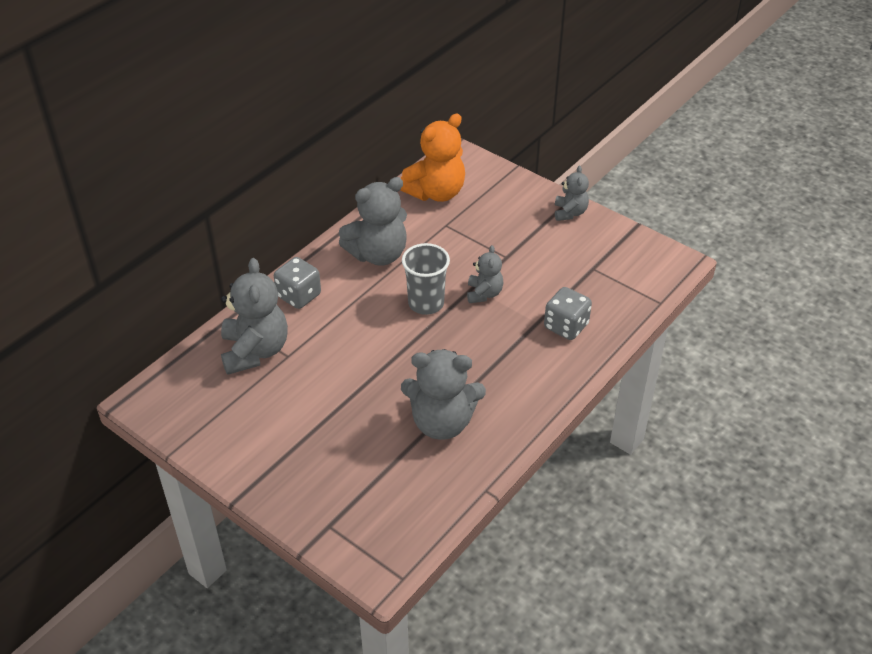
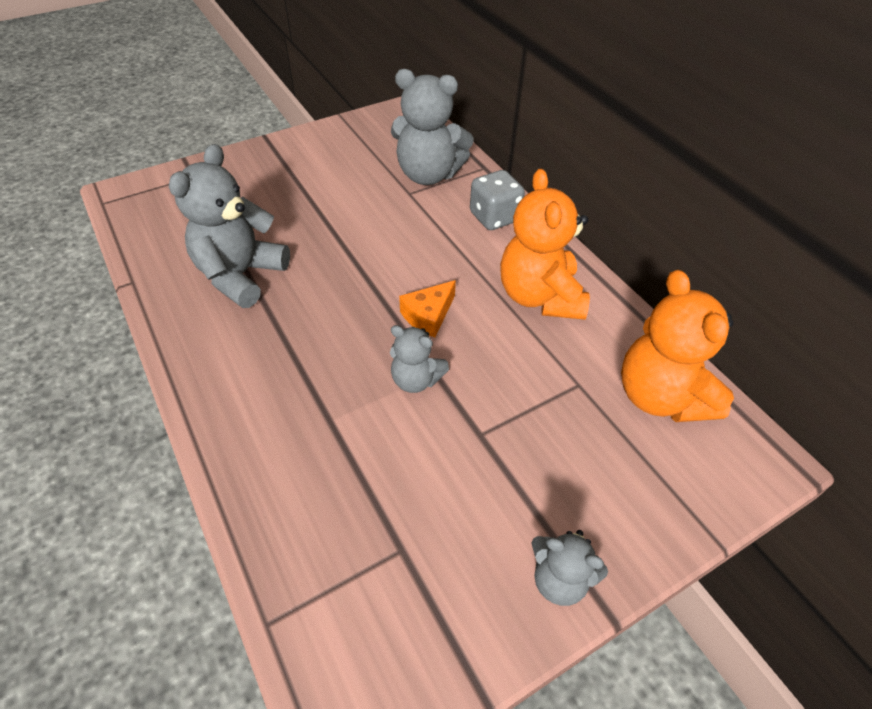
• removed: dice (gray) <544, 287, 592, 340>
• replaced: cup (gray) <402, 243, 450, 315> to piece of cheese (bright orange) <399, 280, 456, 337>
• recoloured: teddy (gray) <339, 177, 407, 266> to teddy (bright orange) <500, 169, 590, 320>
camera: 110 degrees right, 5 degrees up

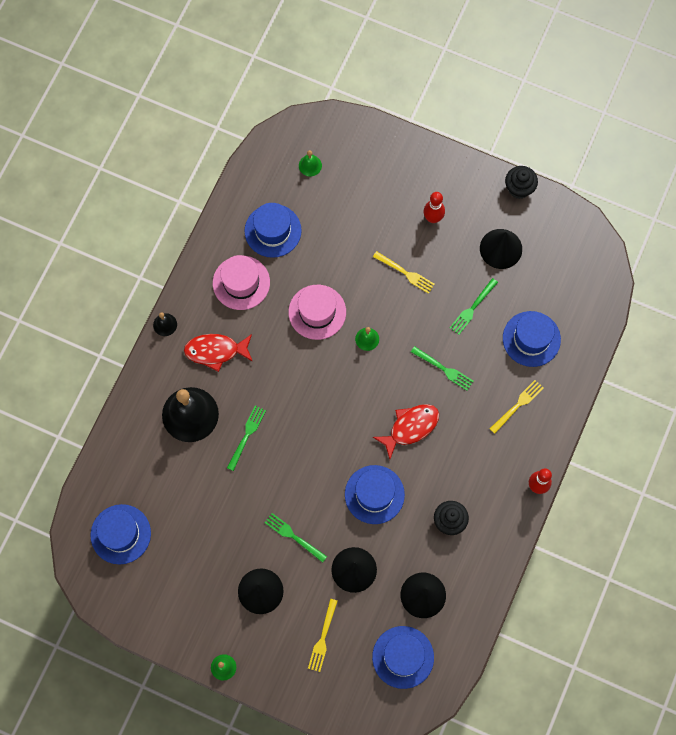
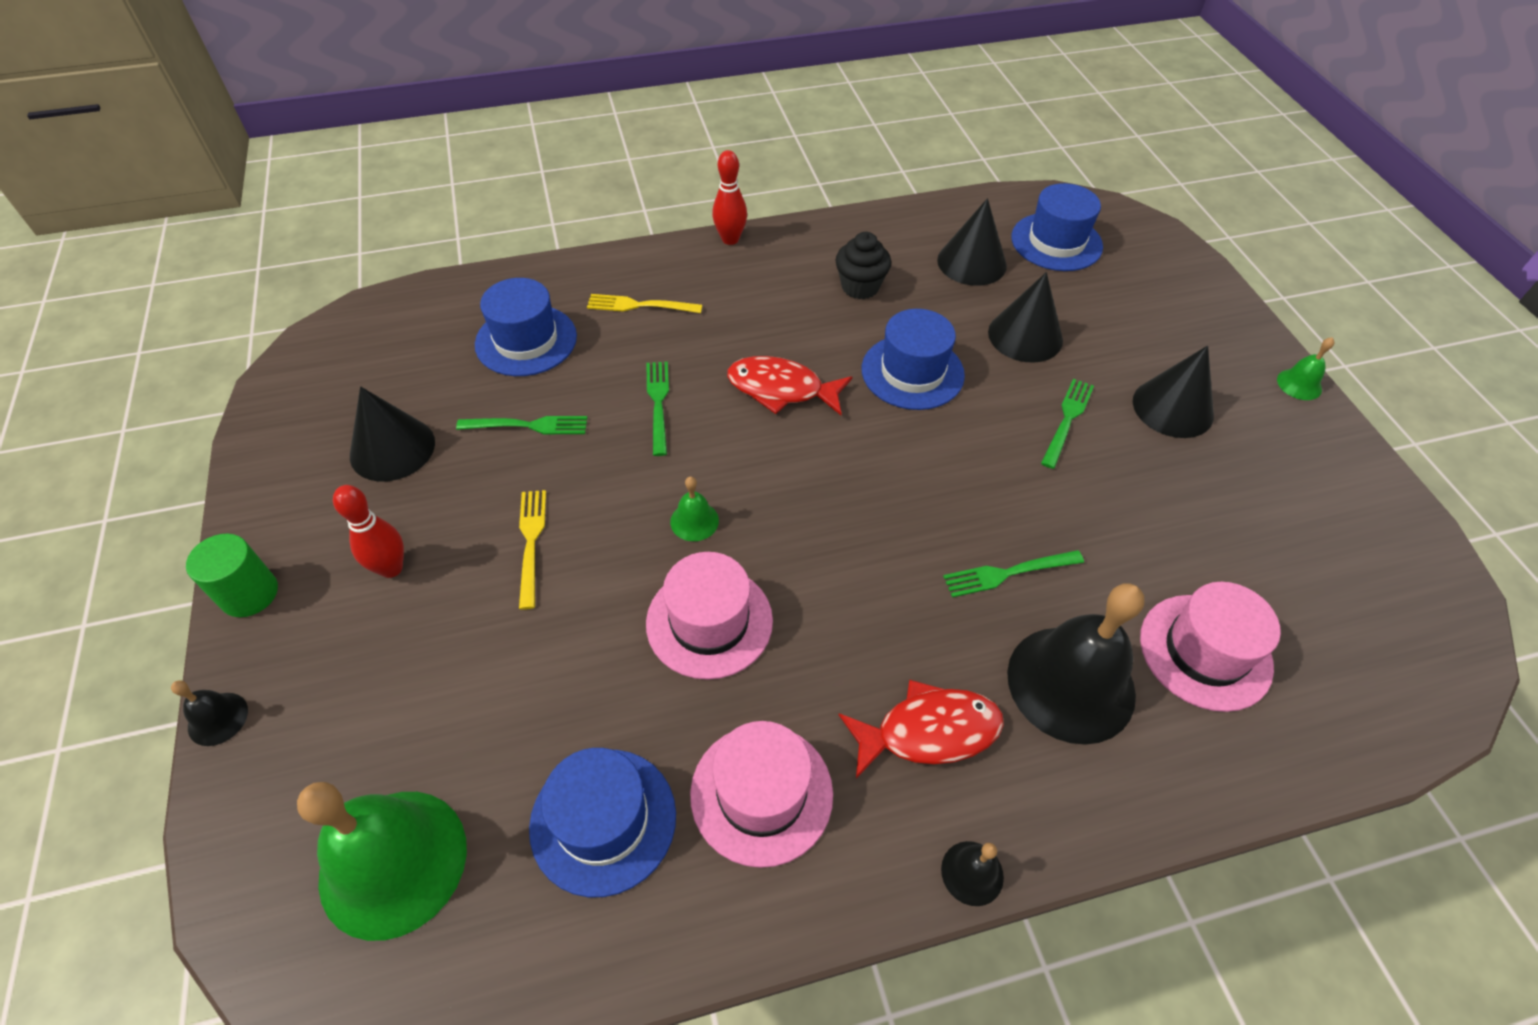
• removed: tall hat (royal blue) <90, 504, 151, 565>
• removed: dinner fork (golden) <308, 599, 338, 672>
• removed: cupcake (black) <505, 166, 538, 199>
• added: bell (black) <171, 680, 248, 746>
• added: cylinder shape (emerald) <186, 534, 278, 617>
• added: tall hat (pink) <1140, 582, 1281, 712>
• turned: fish figure (scarlet) <184, 334, 253, 372> = <839, 680, 1004, 779> 60 degrees counterclockwise
• turned: dinner fork (emerald) <265, 513, 327, 563> = <1041, 379, 1094, 469> 150 degrees counterclockwise
• resized: bell (emerald) <299, 150, 322, 176> = <297, 782, 467, 941> x2.31
camera: 130 degrees left, 20 degrees down

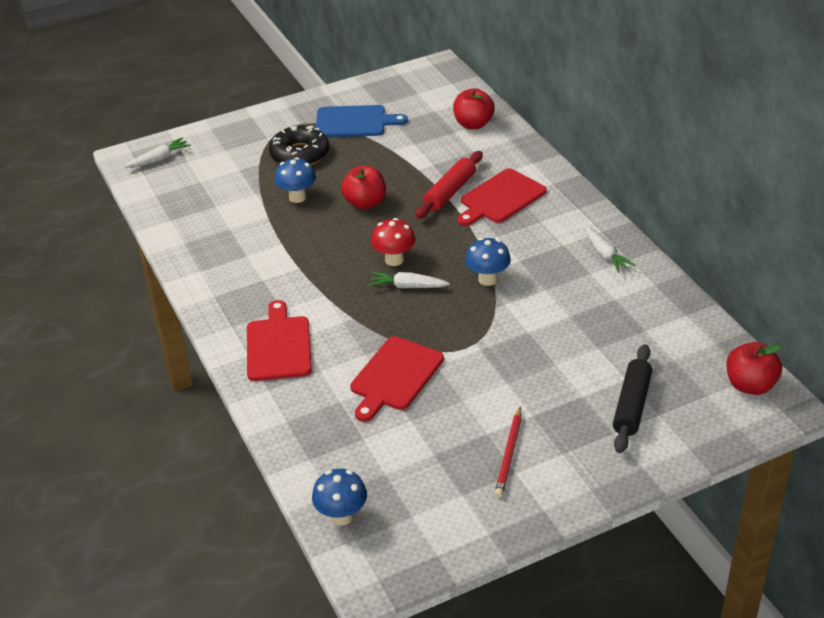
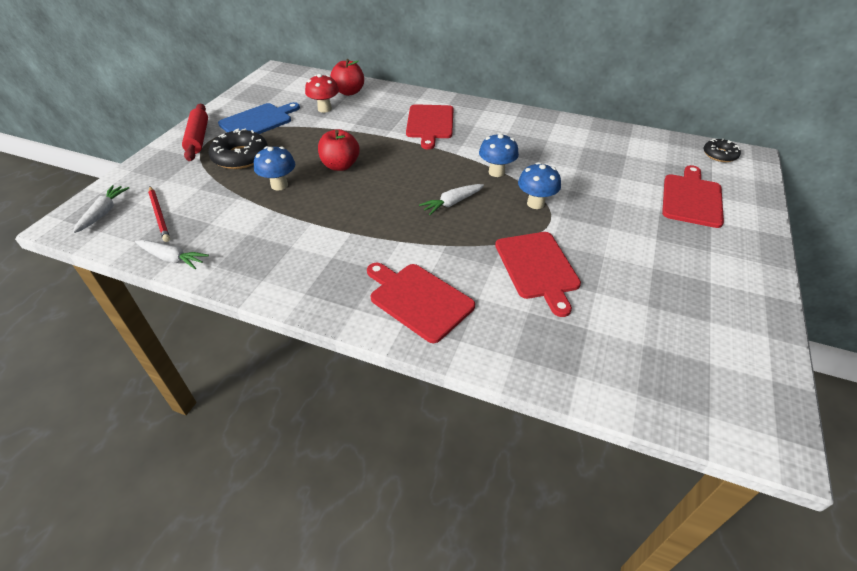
• moved: fungus (royal blue) <312, 469, 367, 526> to <518, 162, 561, 209>
• moved: fungus (scarlet) <371, 218, 416, 266> to <305, 74, 339, 113>
• moved: pastry roller (scarlet) <415, 151, 483, 219> to <182, 104, 208, 161>
• moved: lead pencil (scarlet) <495, 406, 522, 497> to <148, 186, 170, 242>
• moved: root vegetable (snow-white) <584, 226, 636, 273> to <135, 240, 209, 269>
• replaced: pastry roller (black) <613, 344, 652, 453> to cutting board (scarlet) <662, 165, 724, 228>
• replaced: toy apple (scarlet) <726, 342, 782, 395> to donut (black) <704, 139, 741, 162>
camera: 45 degrees left, 5 degrees up

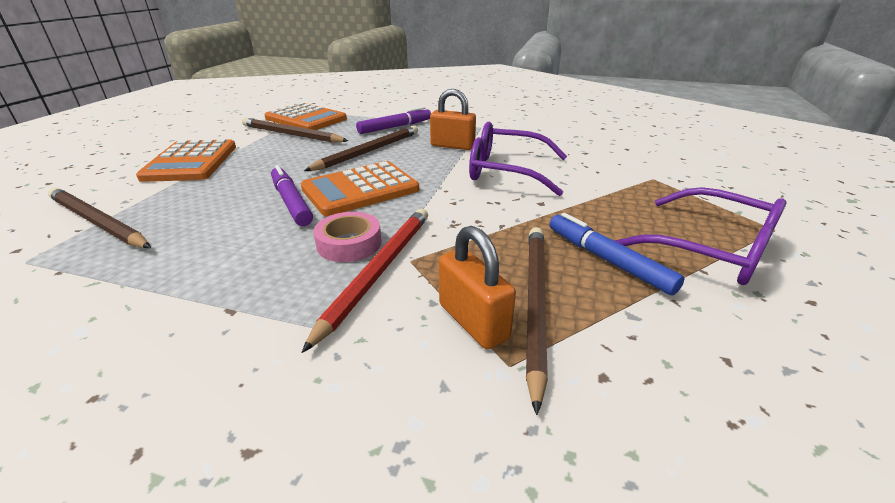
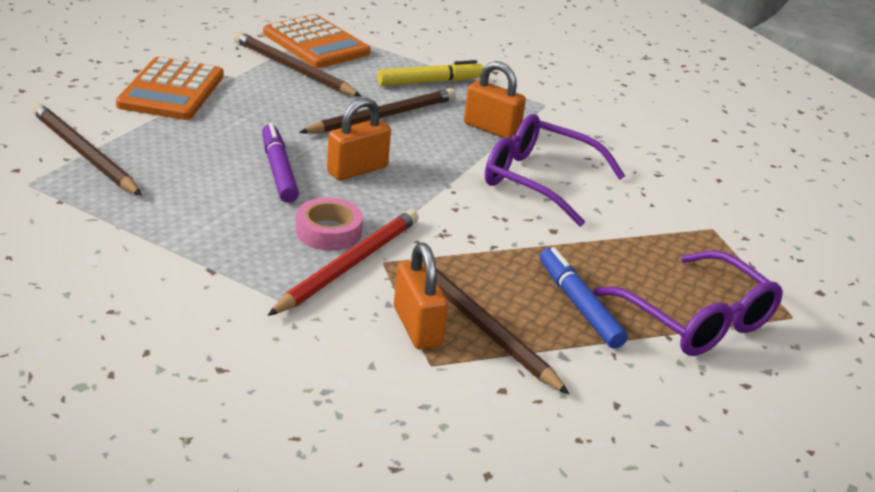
• replaced: adding machine (bright orange) <301, 161, 419, 216> to small lock (bright orange) <327, 98, 391, 181>
• recoloured: marker (purple) <356, 107, 431, 134> to marker (golden) <377, 60, 483, 86>
• turned: lead pencil (dark brown) <526, 227, 548, 415> = <410, 257, 569, 394> 60 degrees counterclockwise
camera: 10 degrees right, 0 degrees up

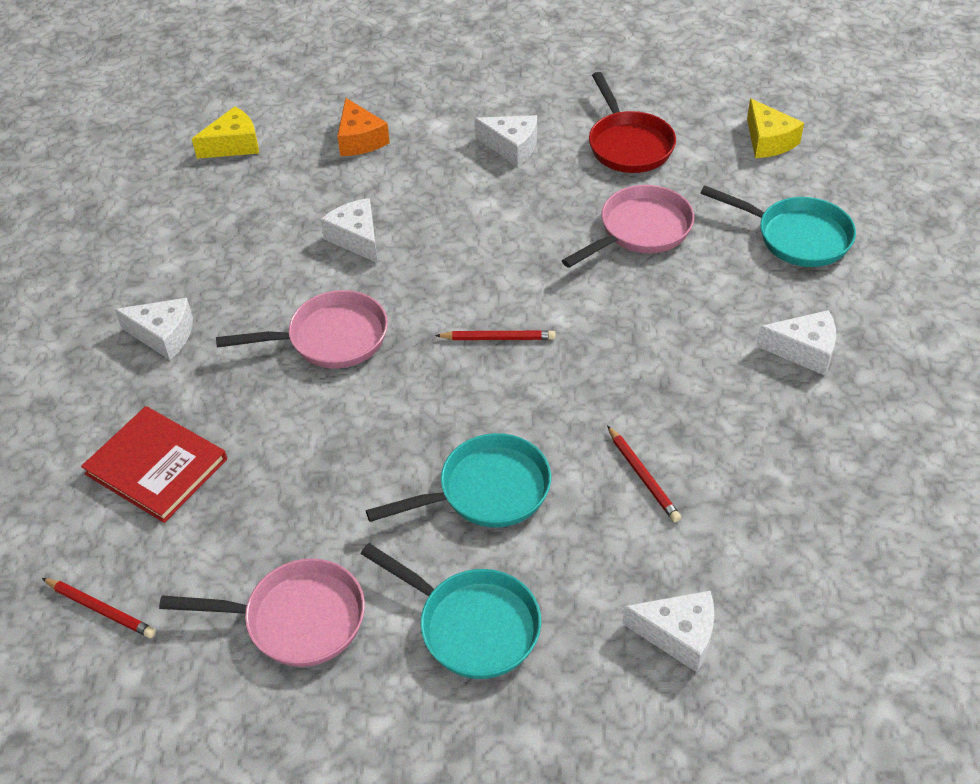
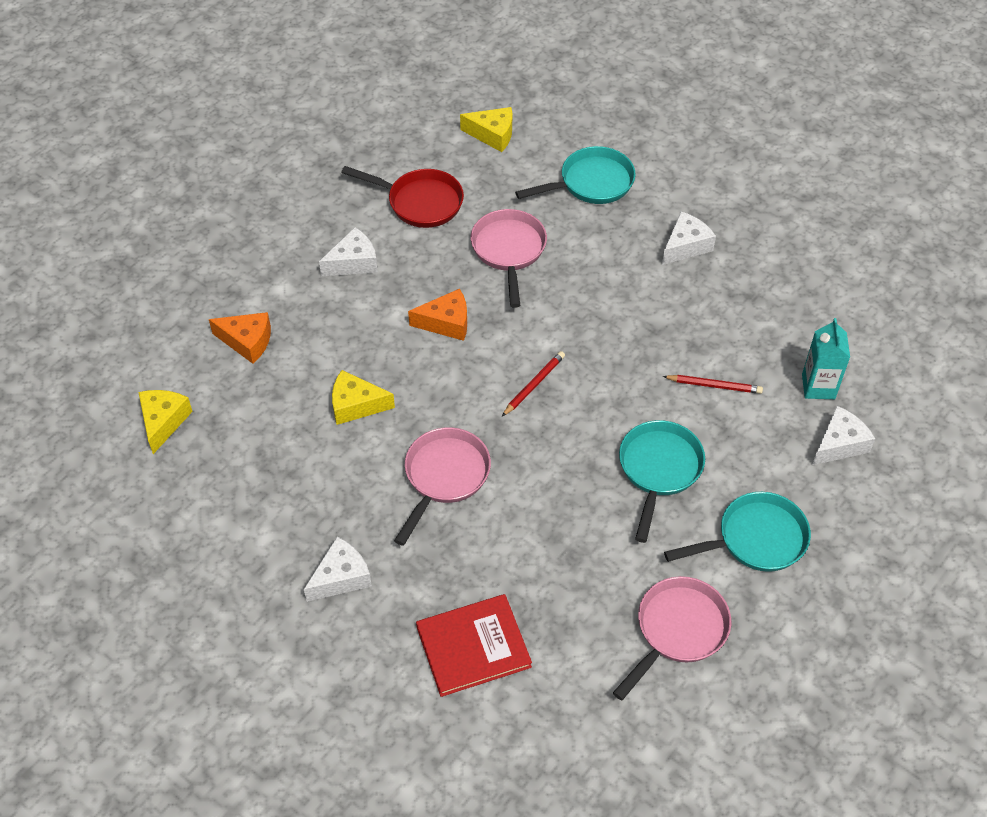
• removed: lead pencil (scarlet) <42, 578, 156, 638>
• added: piece of cheese (bright orange) <408, 289, 467, 341>
• added: milk carton (turquoise) <802, 318, 850, 399>
• recoloured: piece of cheese (snow-white) <320, 198, 378, 263> to piece of cheese (golden) <332, 370, 395, 425>
camera: 55 degrees left, 5 degrees up

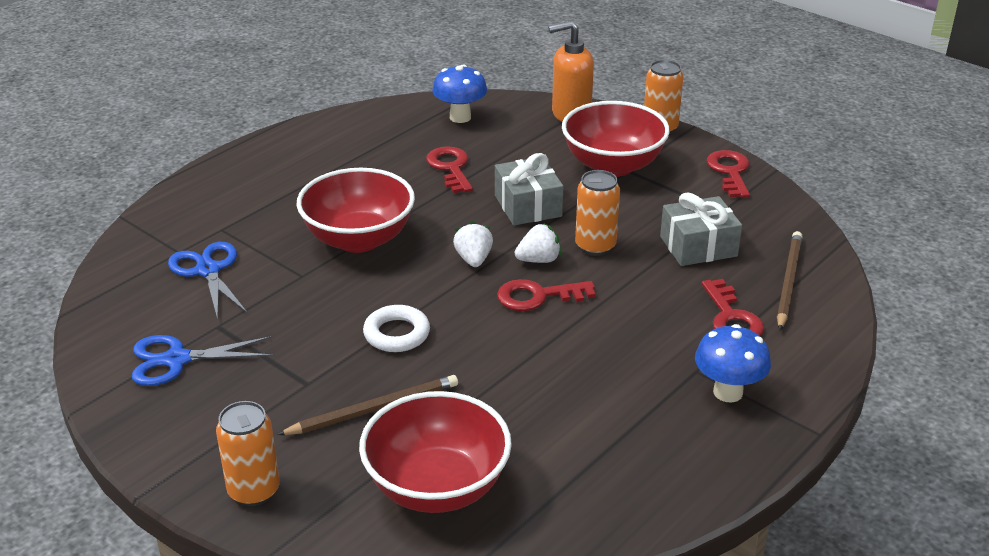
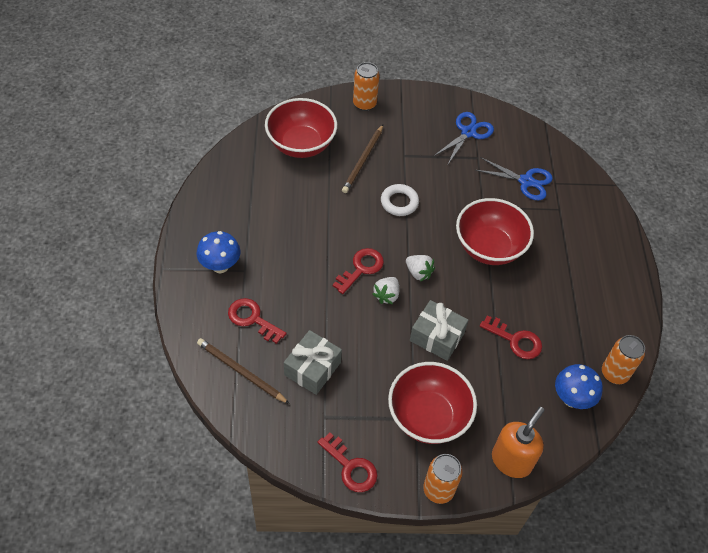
• moved: tin (bright orange) <575, 170, 620, 256> to <602, 335, 645, 384>
• turned: lead pencil (dark brown) <777, 231, 803, 330> = <197, 338, 290, 404> 150 degrees clockwise
camera: 135 degrees right, 20 degrees up

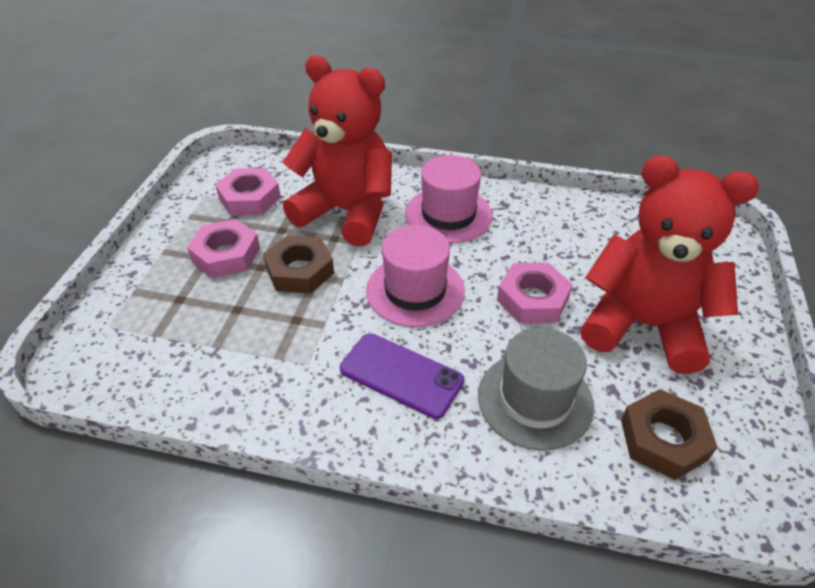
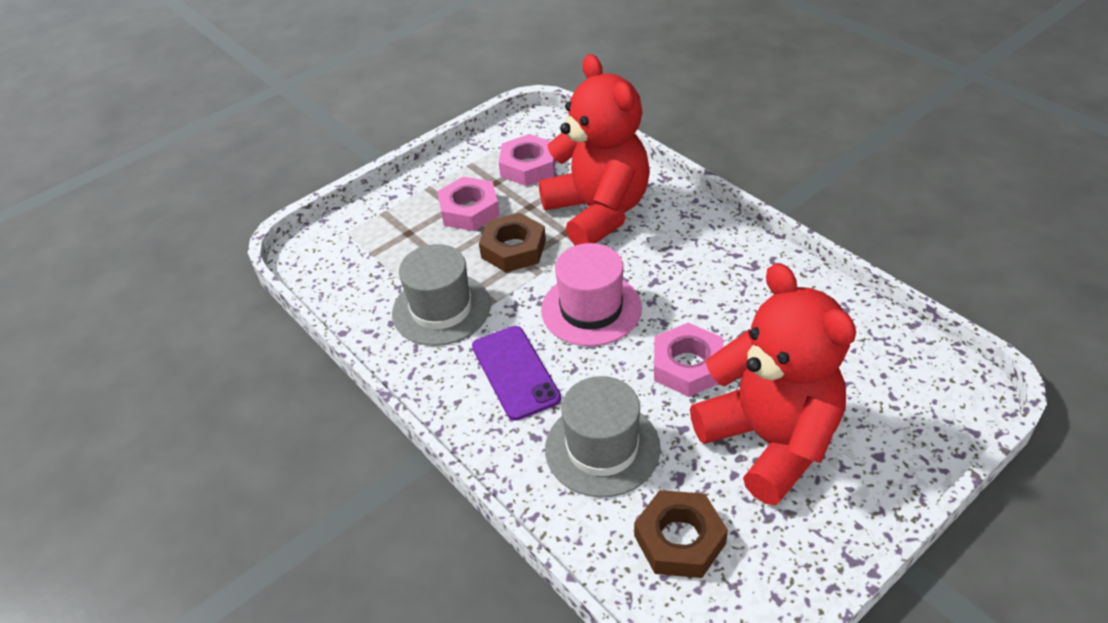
• removed: tall hat (pink) <405, 155, 493, 243>
• added: tall hat (gray) <392, 244, 491, 346>
camera: 40 degrees right, 0 degrees up

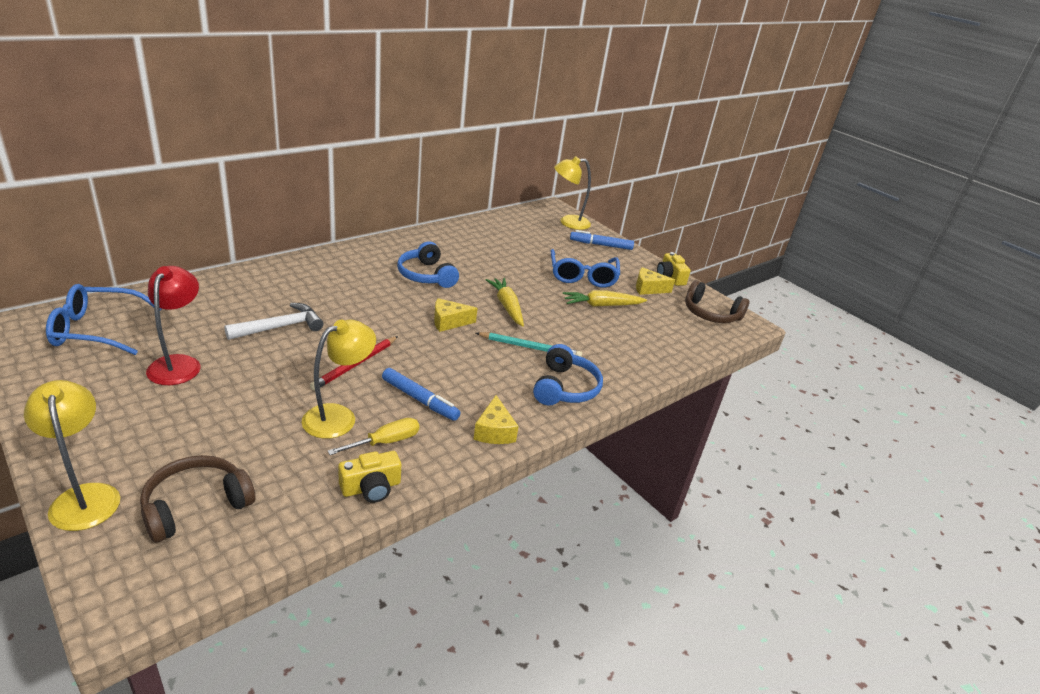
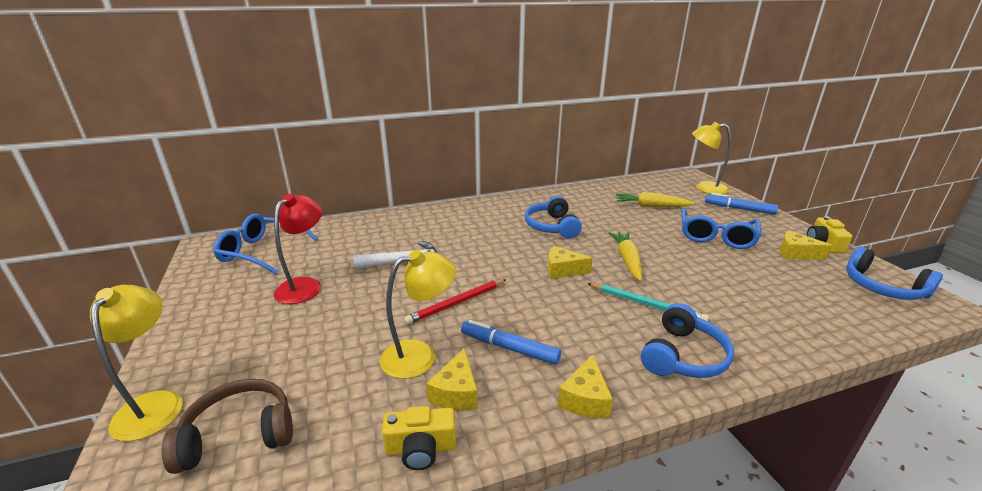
• moved: root vegetable (golden) <563, 290, 647, 307> to <616, 192, 694, 207>
• replaced: screwdriver (golden) <327, 418, 419, 455> to piece of cheese (golden) <426, 348, 478, 410>
• recoloured: headphones (dark brown) <685, 280, 749, 323> to headphones (royal blue) <846, 247, 943, 300>
• turned: marker (royal blue) <382, 368, 461, 421> = <461, 320, 561, 365> 150 degrees clockwise
camera: 25 degrees right, 5 degrees down

